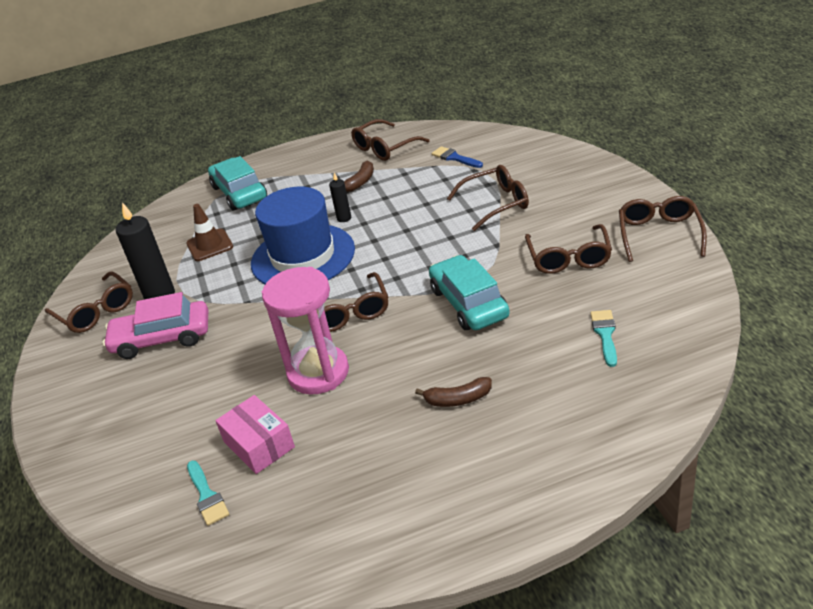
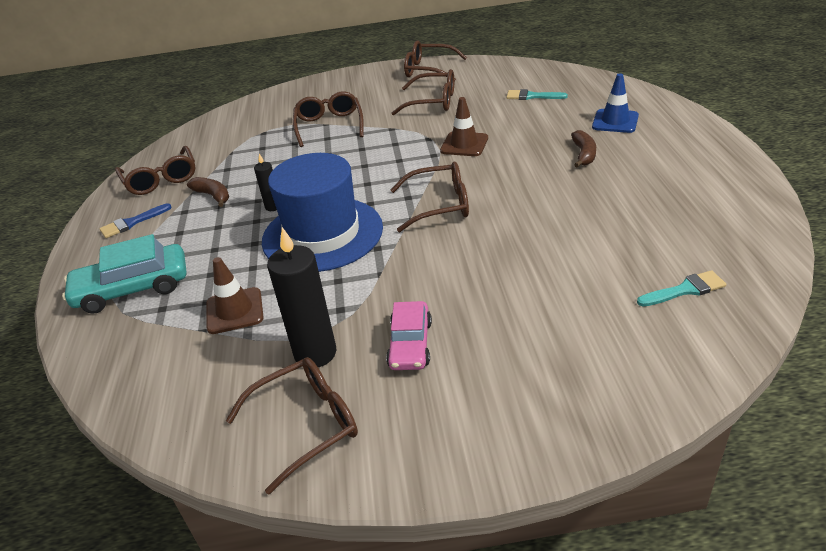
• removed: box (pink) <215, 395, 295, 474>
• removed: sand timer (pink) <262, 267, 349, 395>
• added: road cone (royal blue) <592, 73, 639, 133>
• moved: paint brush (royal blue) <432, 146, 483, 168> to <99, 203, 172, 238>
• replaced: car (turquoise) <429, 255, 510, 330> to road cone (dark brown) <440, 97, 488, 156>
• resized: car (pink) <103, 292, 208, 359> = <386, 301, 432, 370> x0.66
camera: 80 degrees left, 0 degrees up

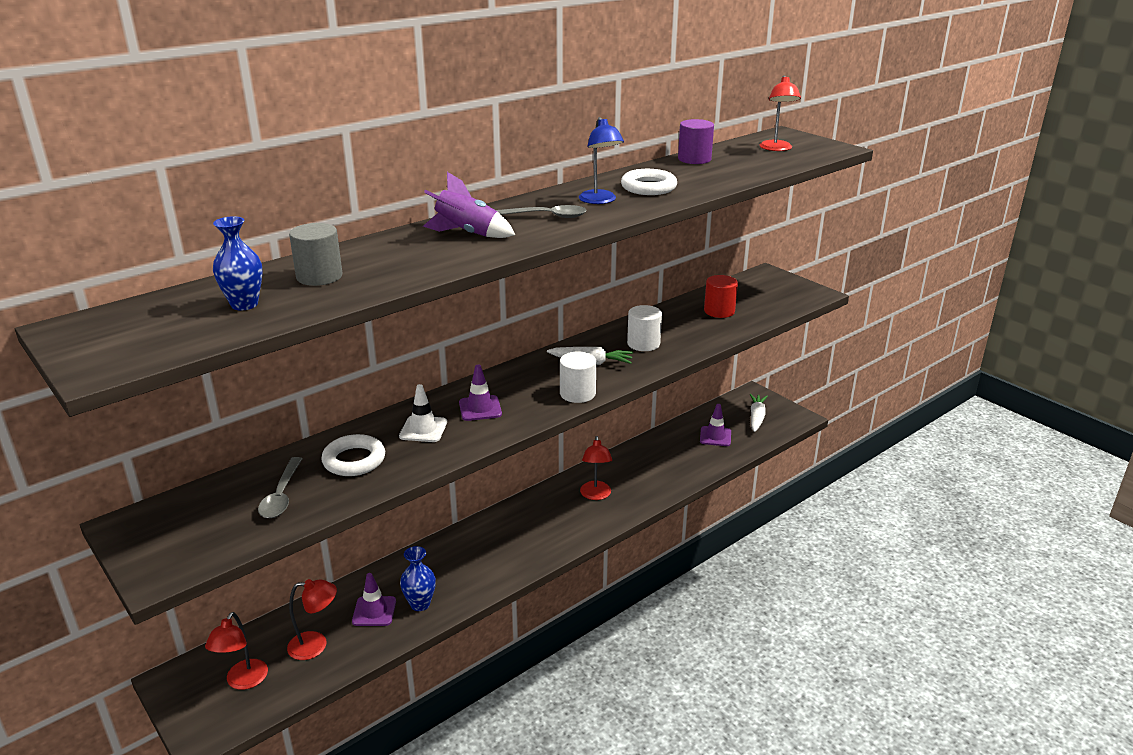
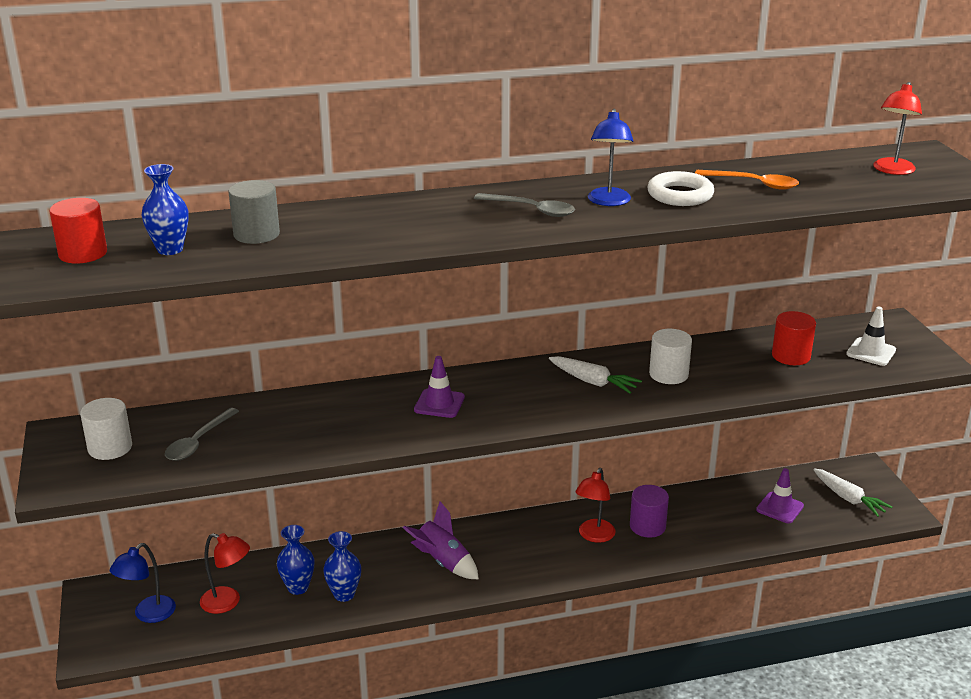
• removed: torus (snow-white) <321, 434, 385, 476>
• added: cylinder shape (scarlet) <50, 198, 107, 264>
• added: teaspoon (bright orange) <695, 170, 799, 190>
• moved: road cone (snow-white) <399, 384, 447, 442> to <846, 306, 896, 366>
• moved: spaceship (purple) <423, 172, 515, 238> to <403, 501, 479, 579>
• moved: cylinder shape (snow-white) <560, 352, 596, 403> to <80, 398, 132, 460>
• moved: cylinder shape (purple) <678, 119, 714, 164> to <630, 485, 669, 538>
• replaced: road cone (purple) <352, 573, 396, 626> to flower vase (royal blue) <277, 525, 315, 595>
• recoloured: desk lamp (scarlet) <205, 612, 268, 690> to desk lamp (royal blue) <110, 543, 176, 623>
• turned: root vegetable (snow-white) <750, 394, 768, 432> = <813, 468, 892, 517> 105 degrees clockwise
camera: 25 degrees right, 0 degrees up

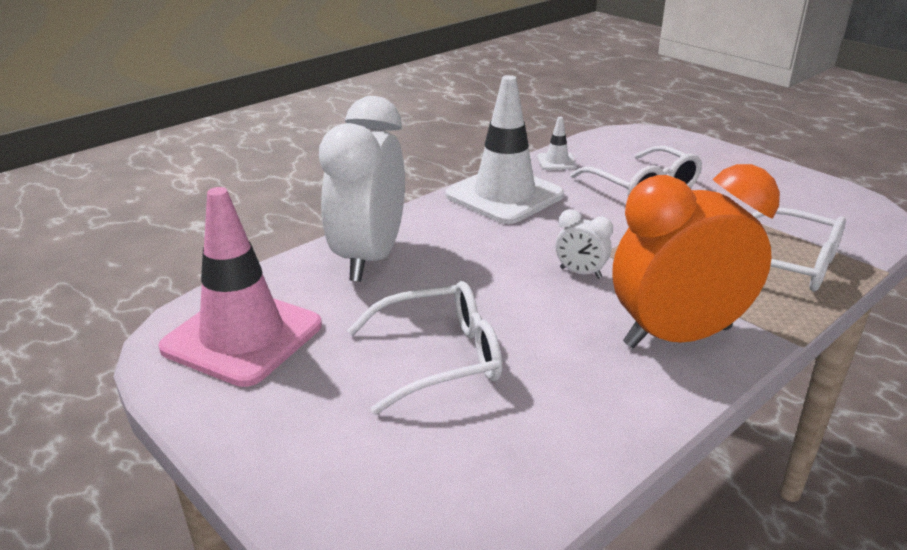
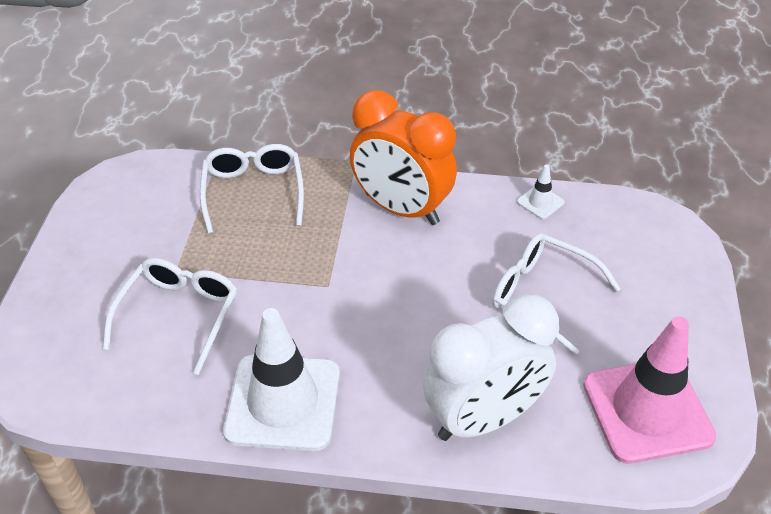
• removed: bedside clock (snow-white) <556, 209, 613, 279>
• moved: road cone (snow-white) <537, 117, 577, 170> to <517, 164, 564, 219>
camera: 130 degrees left, 15 degrees up

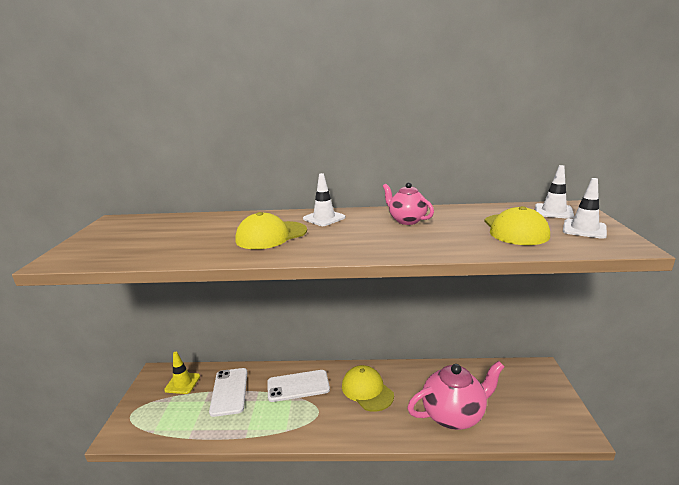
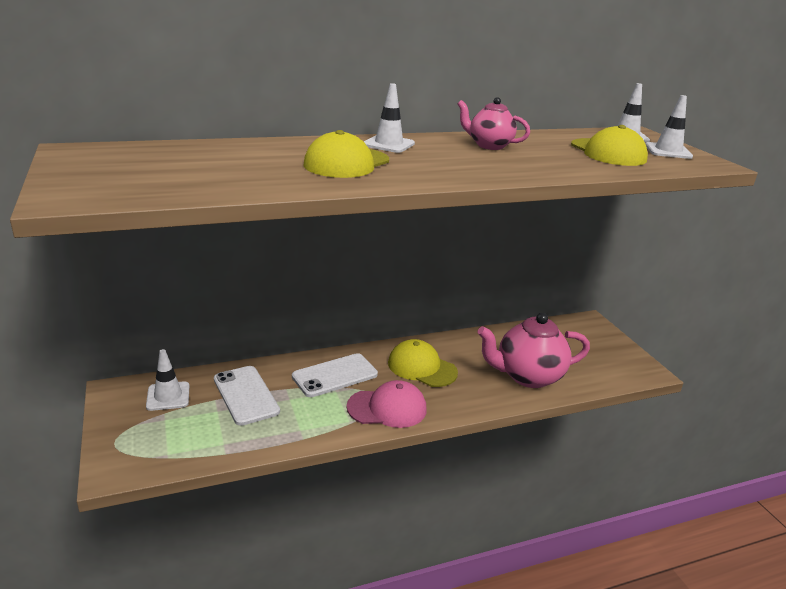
• added: peaked cap (pink) <346, 380, 426, 428>
• recoloured: road cone (golden) <164, 352, 200, 394> to road cone (snow-white) <146, 349, 189, 411>
• turned: teapot (pink) <407, 361, 505, 430> = <477, 313, 590, 388> 150 degrees counterclockwise
camera: 25 degrees left, 5 degrees up

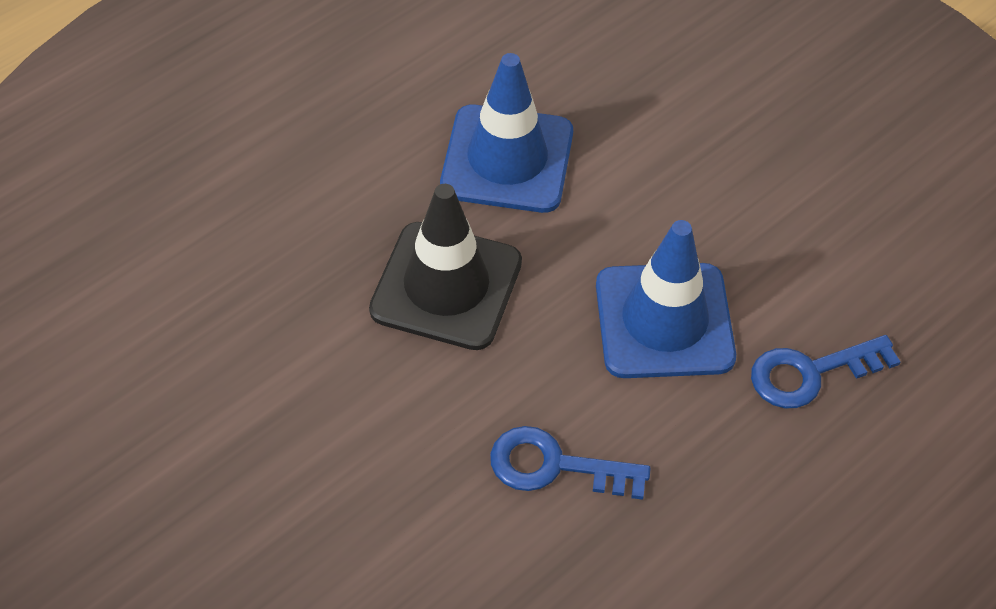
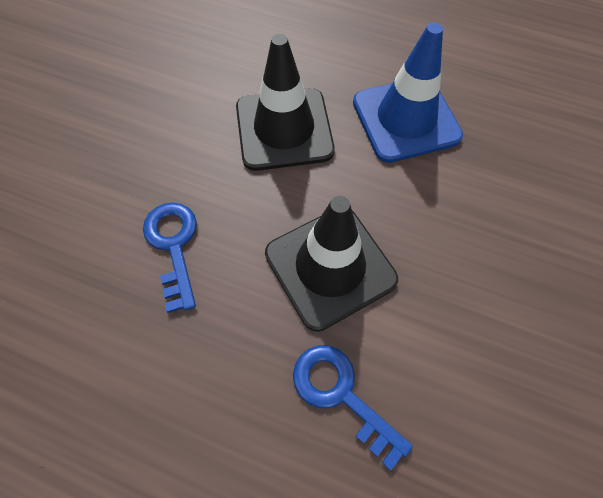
• recoloured: road cone (royal blue) <596, 220, 736, 378> to road cone (black) <265, 196, 398, 332>
camera: 65 degrees right, 10 degrees up

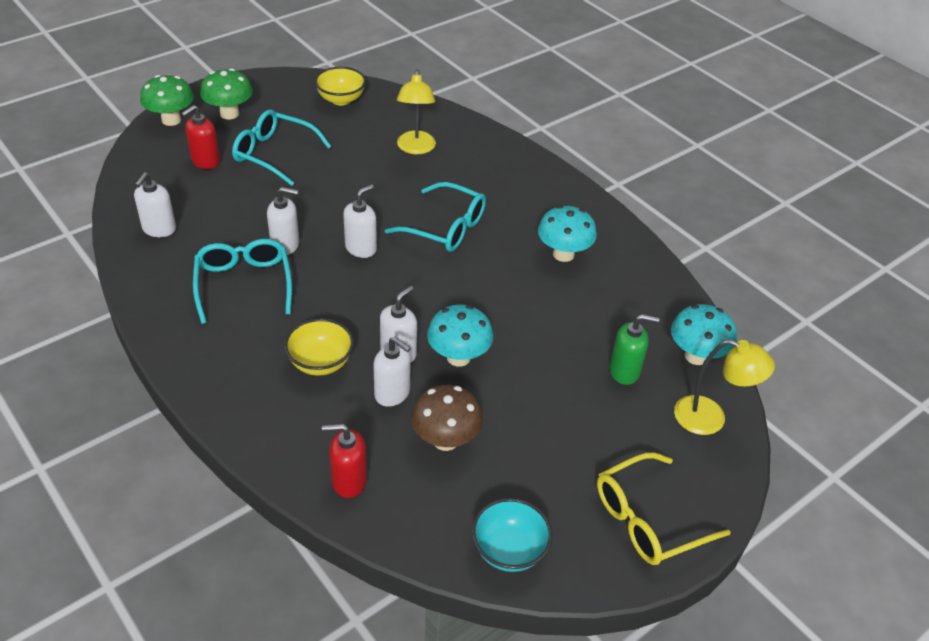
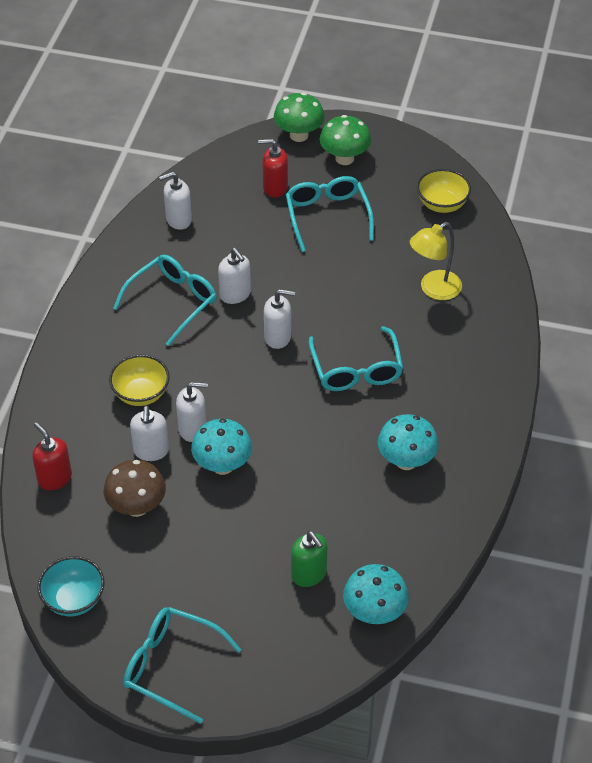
• removed: desk lamp (golden) <674, 339, 775, 435>
• recoloured: eyeglasses (golden) <597, 452, 731, 565> to eyeglasses (turquoise) <124, 607, 242, 724>
camera: 55 degrees right, 5 degrees up

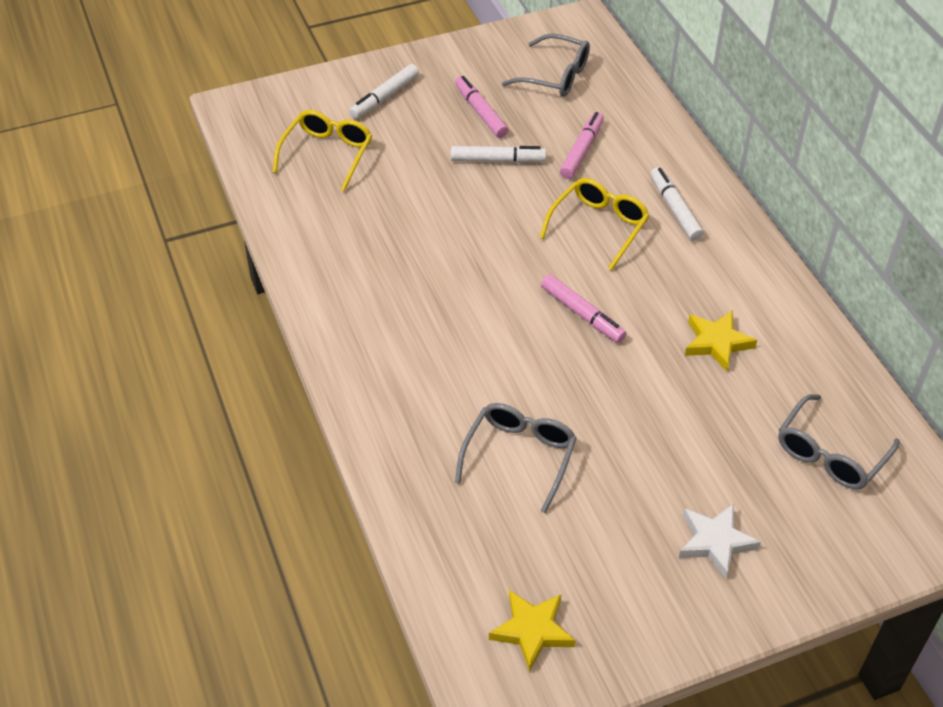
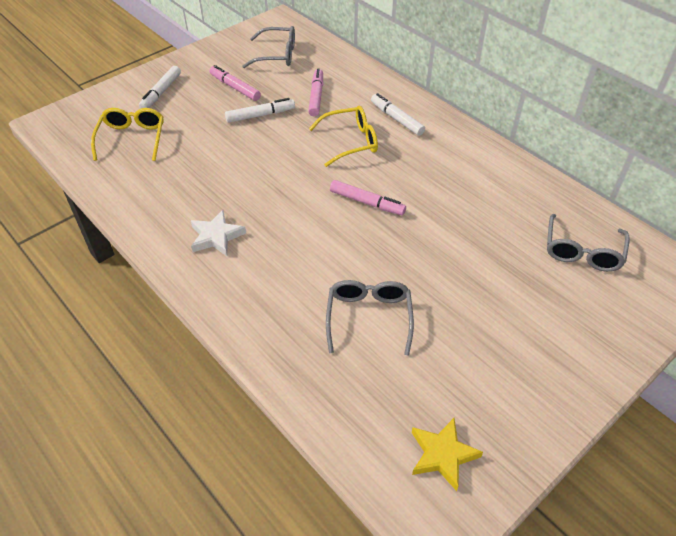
• removed: five-pointed star (golden) <685, 310, 757, 372>
• moved: five-pointed star (snow-white) <679, 504, 761, 579> to <191, 210, 246, 256>
• turned: eyeglasses (golden) <540, 178, 650, 271> = <309, 106, 378, 167> 60 degrees clockwise
camera: 20 degrees left, 0 degrees up

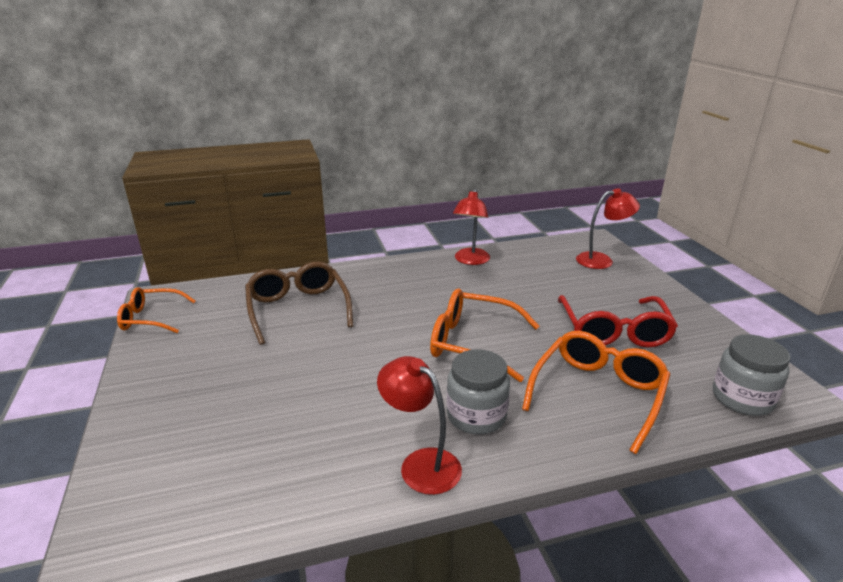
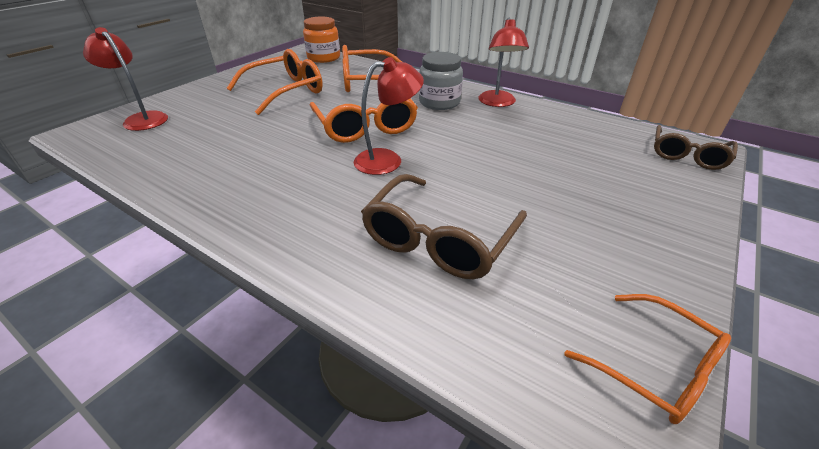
• added: eyeglasses (dark brown) <654, 125, 738, 170>
• moved: desk lamp (scarlet) <453, 189, 490, 265> to <354, 57, 424, 175>
• recoloured: eyeglasses (scarlet) <558, 295, 678, 347> to eyeglasses (bright orange) <227, 49, 323, 115>
• recoloured: jar (gray) <713, 334, 790, 416> to jar (bright orange) <303, 17, 340, 63>
camera: 130 degrees left, 10 degrees up

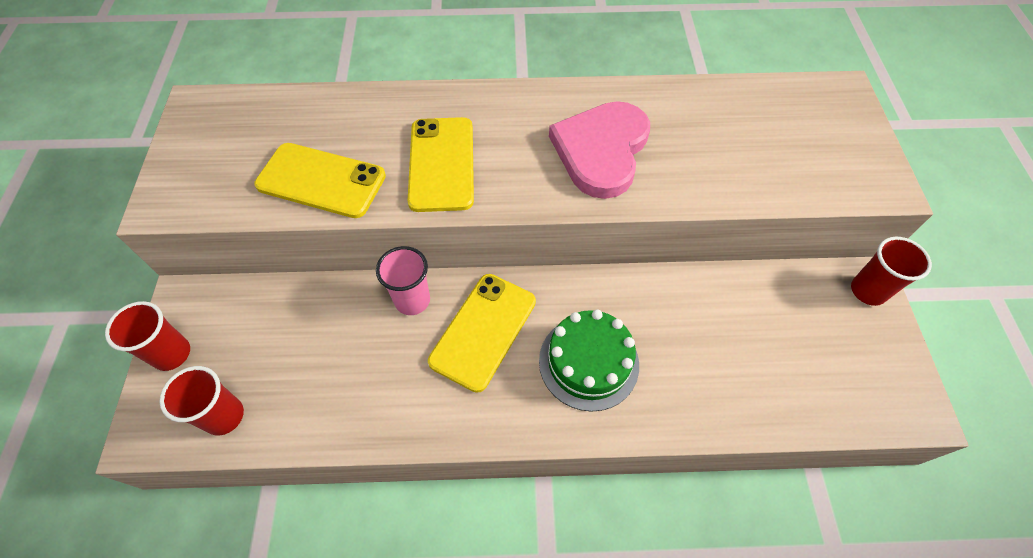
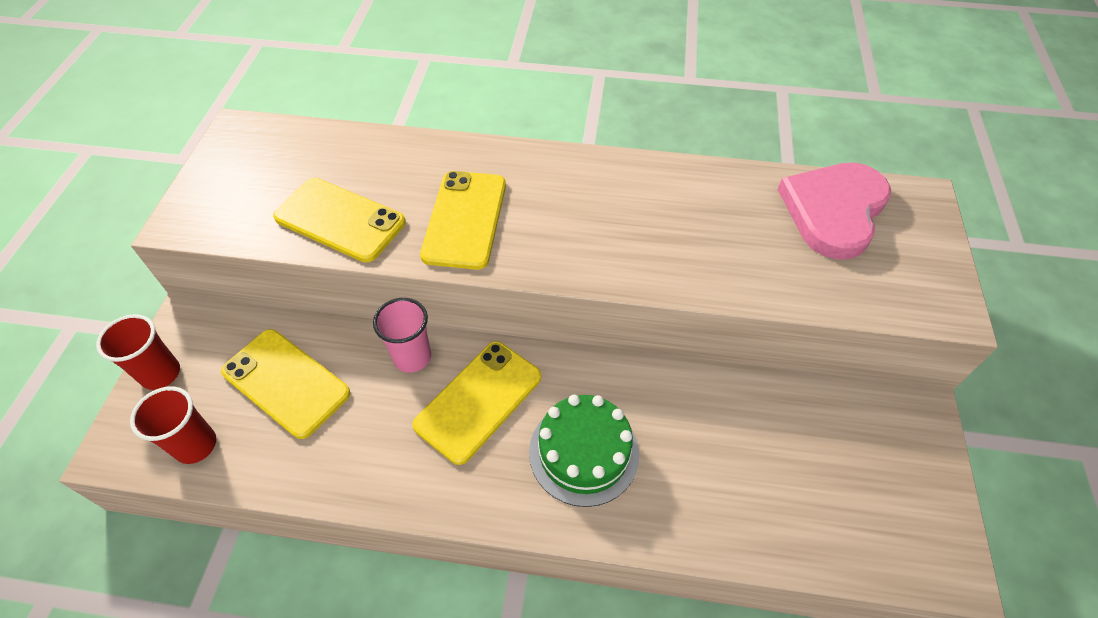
• removed: cup (scarlet) <851, 237, 932, 306>
• added: phone (golden) <221, 329, 350, 439>
• moved: heart shape (pink) <549, 101, 650, 199> to <778, 163, 891, 259>
camera: 10 degrees right, 5 degrees down

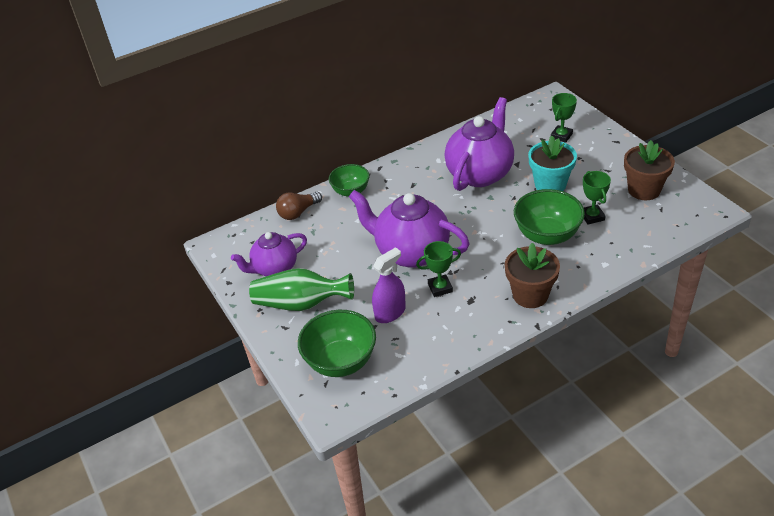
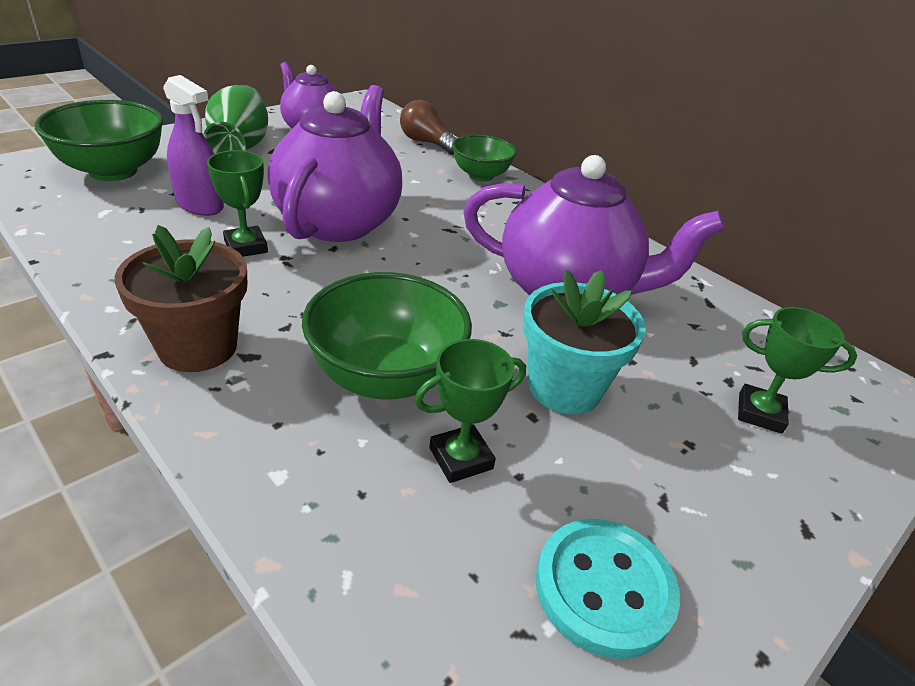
• replaced: flower pot (dark brown) <624, 140, 675, 200> to sewing button (turquoise) <535, 519, 680, 659>
camera: 70 degrees right, 5 degrees down

